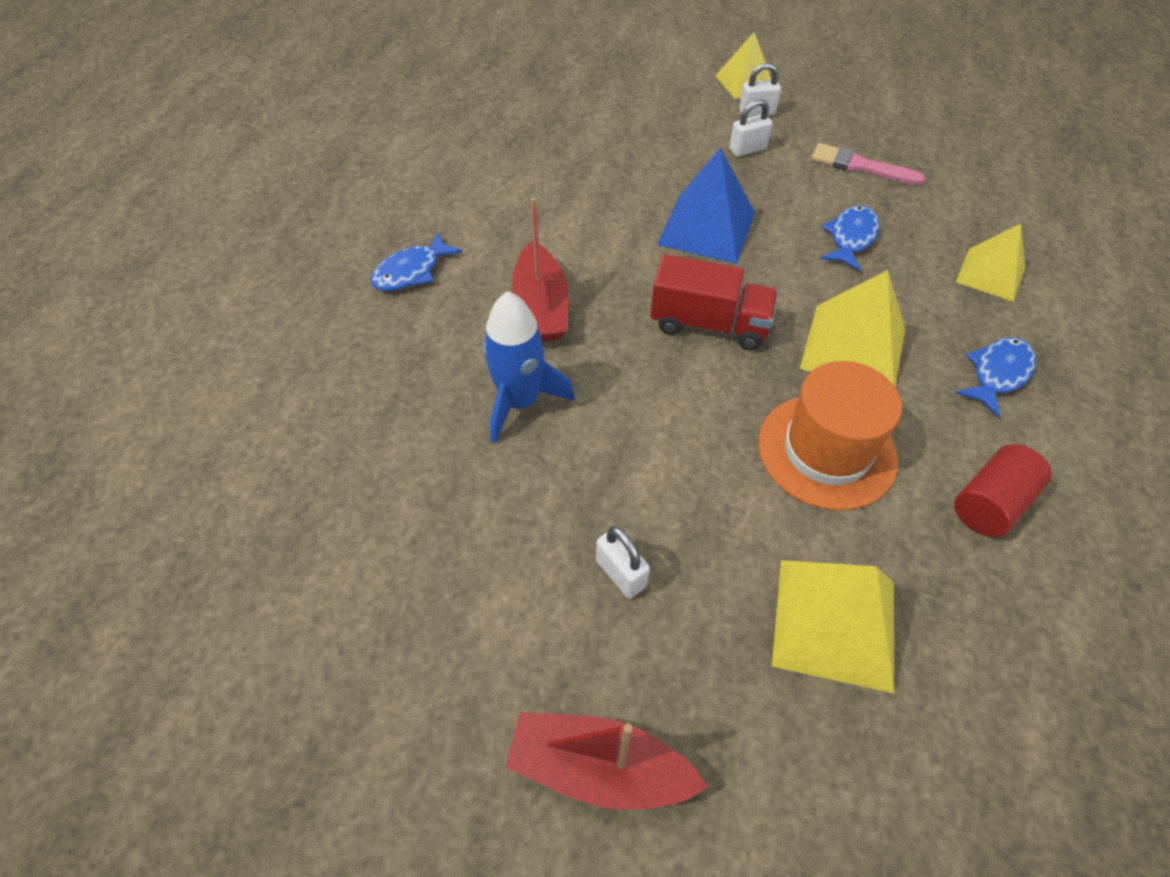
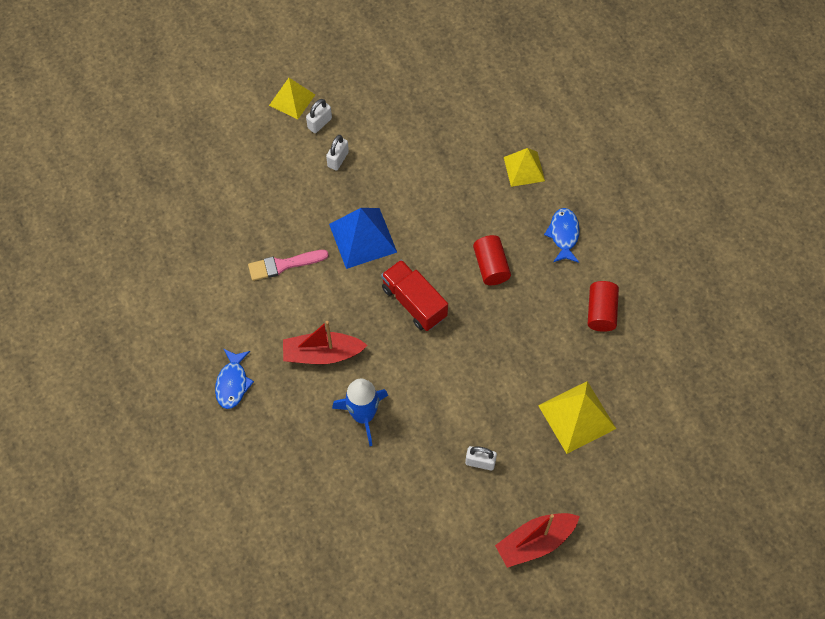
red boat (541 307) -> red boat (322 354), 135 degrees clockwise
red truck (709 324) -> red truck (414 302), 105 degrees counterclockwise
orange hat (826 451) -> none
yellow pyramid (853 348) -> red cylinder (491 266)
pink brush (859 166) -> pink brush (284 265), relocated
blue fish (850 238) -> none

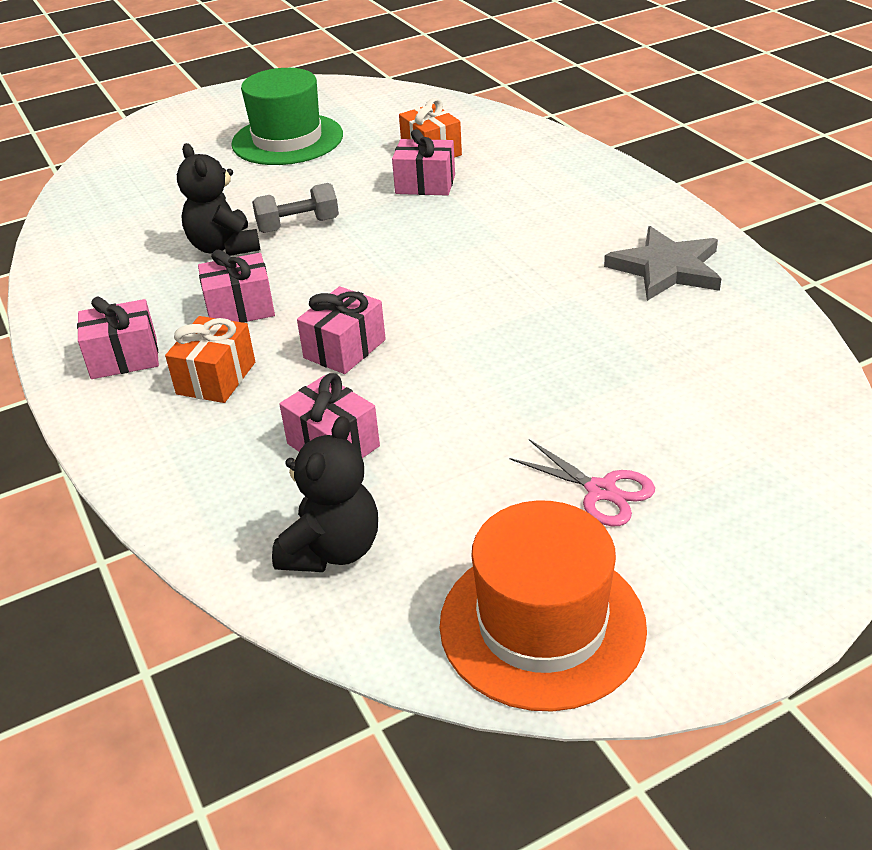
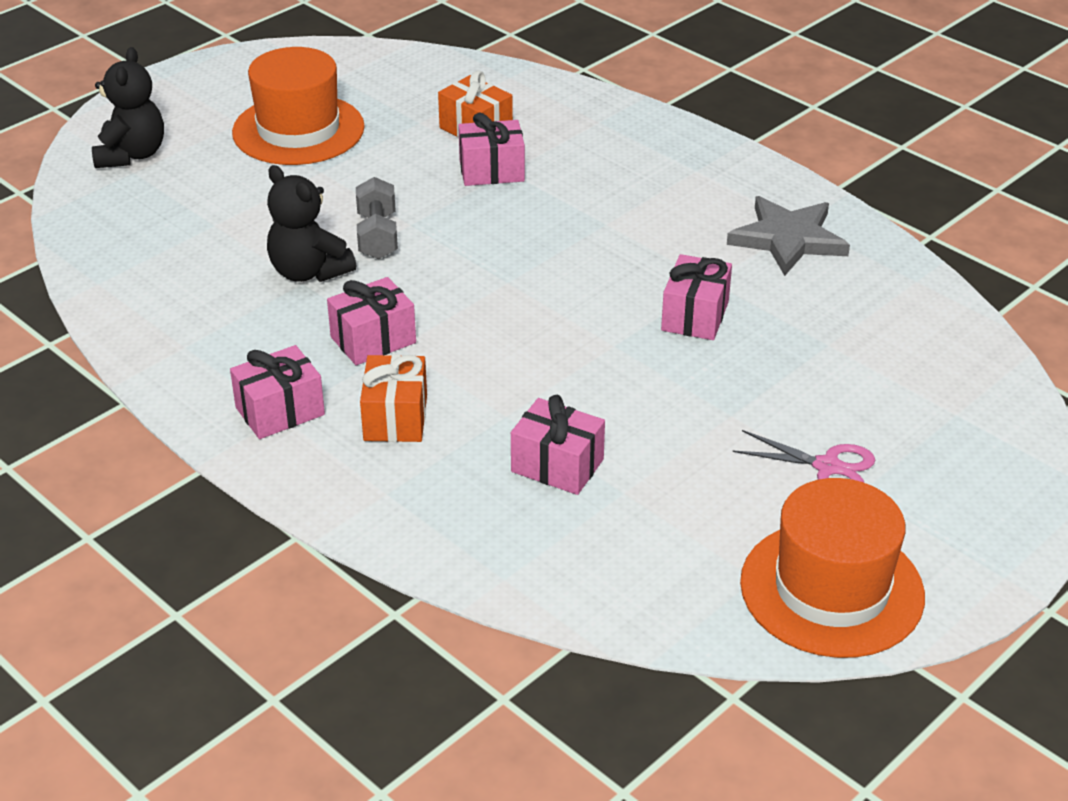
green hat (287 139) -> orange hat (298 130)
grey dumbbell (298 225) -> grey dumbbell (377 236), 60 degrees counterclockwise
black teddy bear (332 550) -> black teddy bear (131 155), relocated
pink gift (344 349) -> pink gift (695 316), relocated

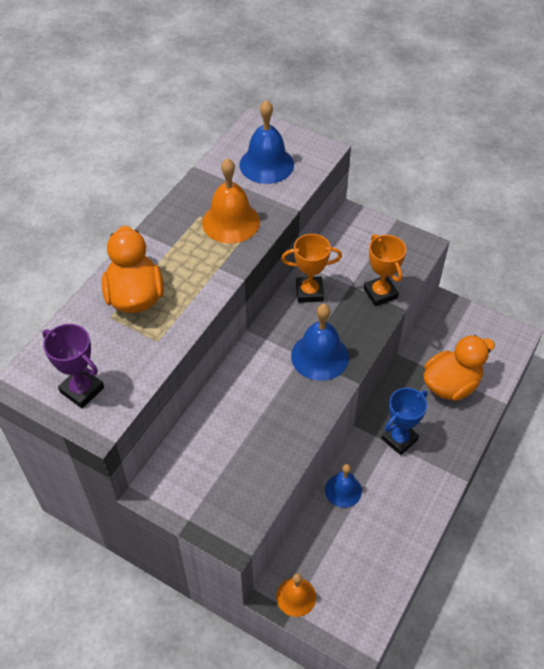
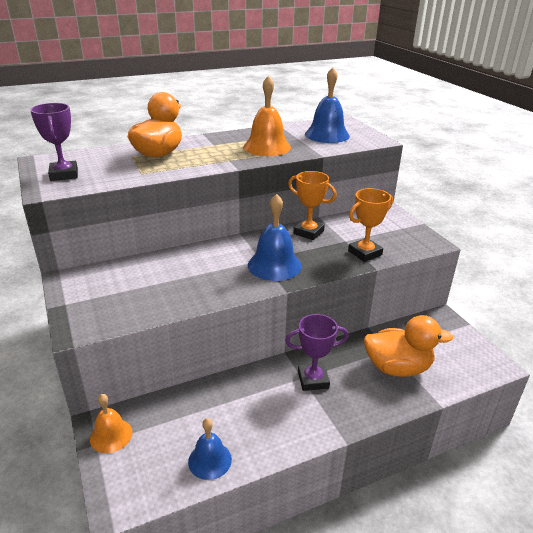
blue bell (343 490) -> blue bell (210 460), relocated
orange trophy (380 293) -> orange trophy (365 253), 45 degrees clockwise
blue trophy (399 439) -> purple trophy (313 380)

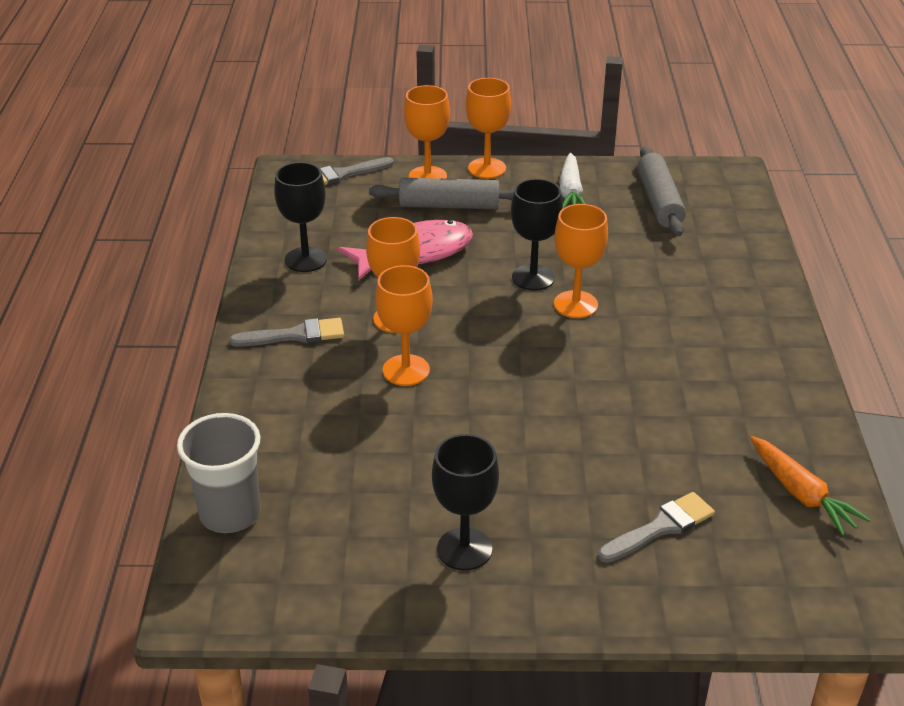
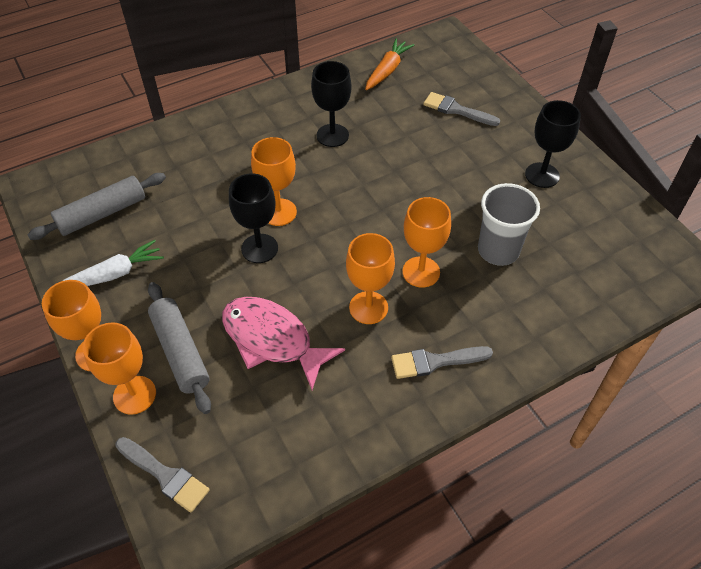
grey cup (230 513) -> grey cup (498 250), relocated
grey brush (295 335) -> grey brush (435 362), 60 degrees counterclockwise
black goblet (306 260) -> black goblet (332 135), relocated

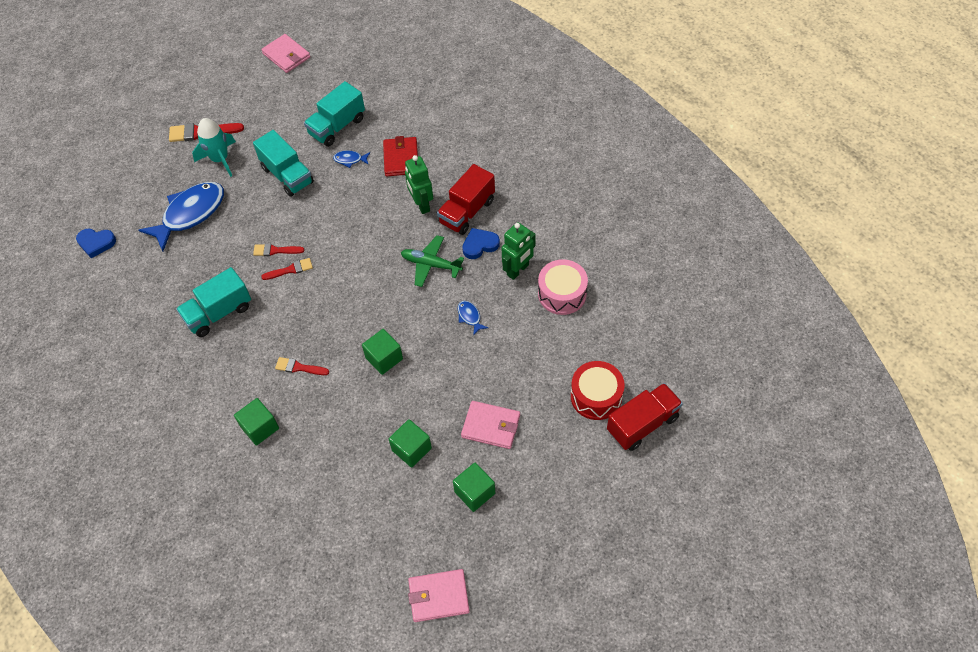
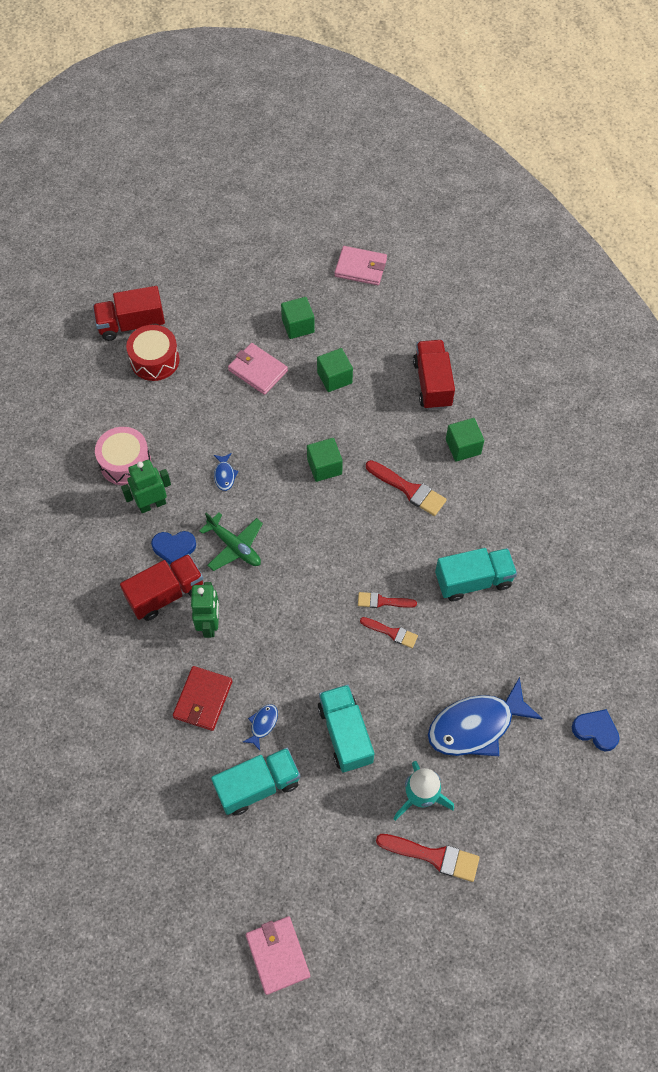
red brush (299 367) -> red brush (408 489), x1.59
blue fish (350 160) -> blue fish (263 724), 90 degrees counterclockwise
none -> red truck (432 384)

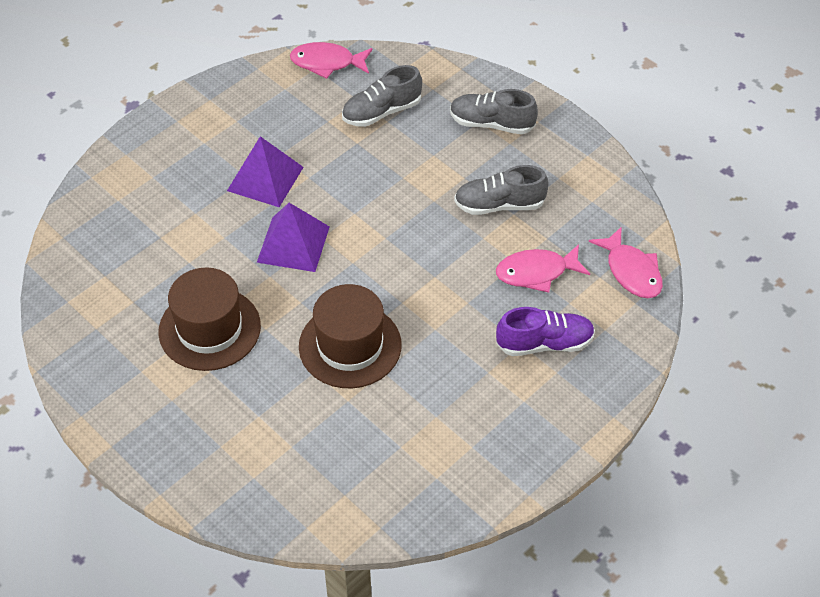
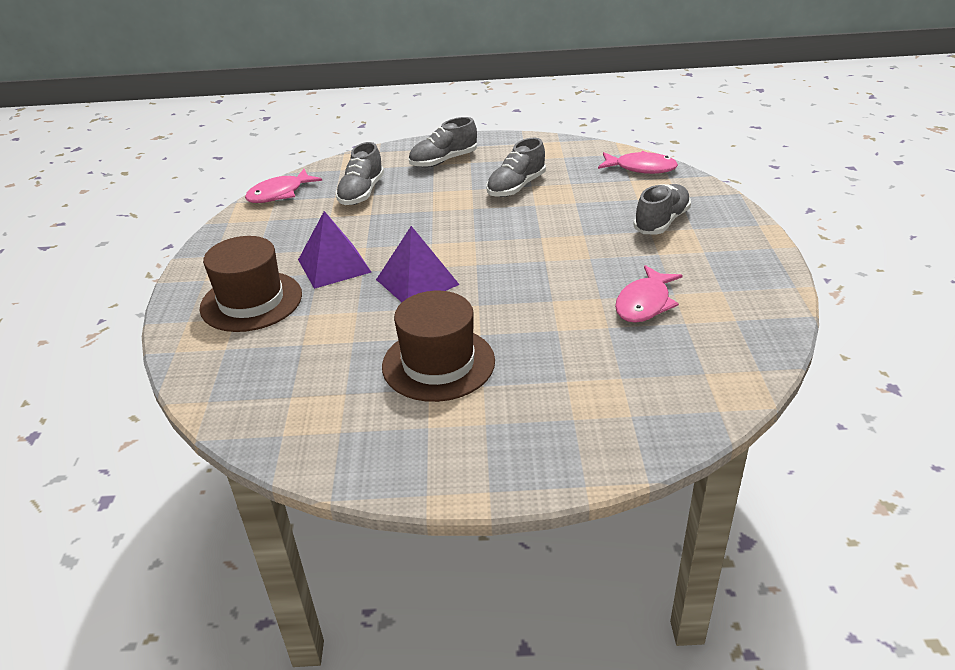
brown hat (350 346) -> brown hat (251 301), relocated
pink fish (536 272) -> pink fish (644 303), relocated
purple shoe (544 343) -> grey shoe (661 222)

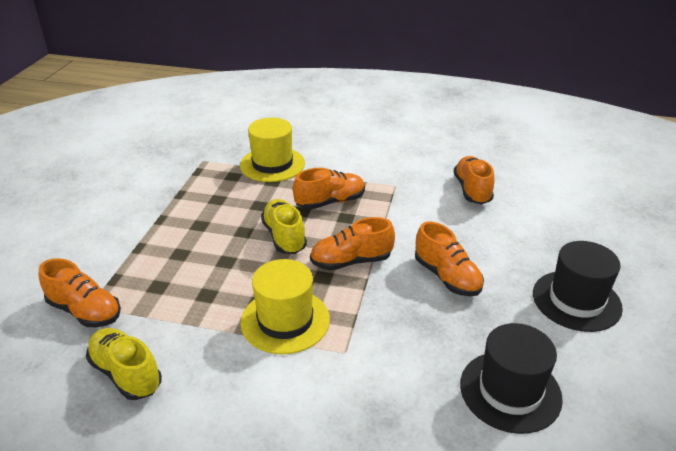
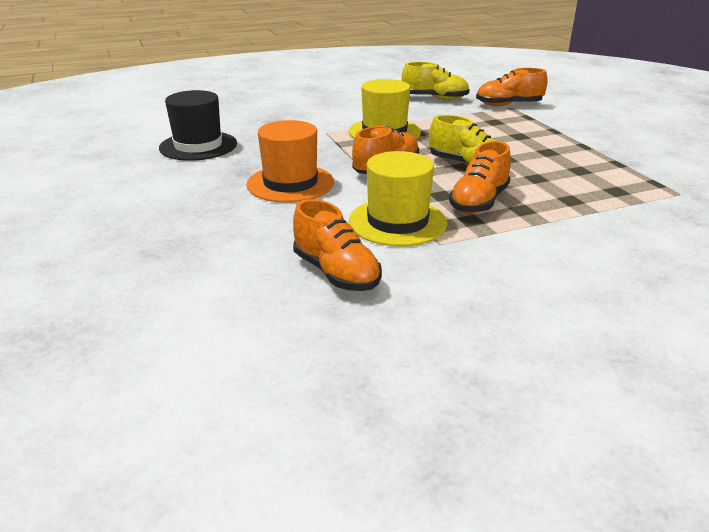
yellow hat (272 164) -> yellow hat (397 222), relocated
orange shoe (447 277) -> orange hat (290 183)
black hat (576 300) -> none

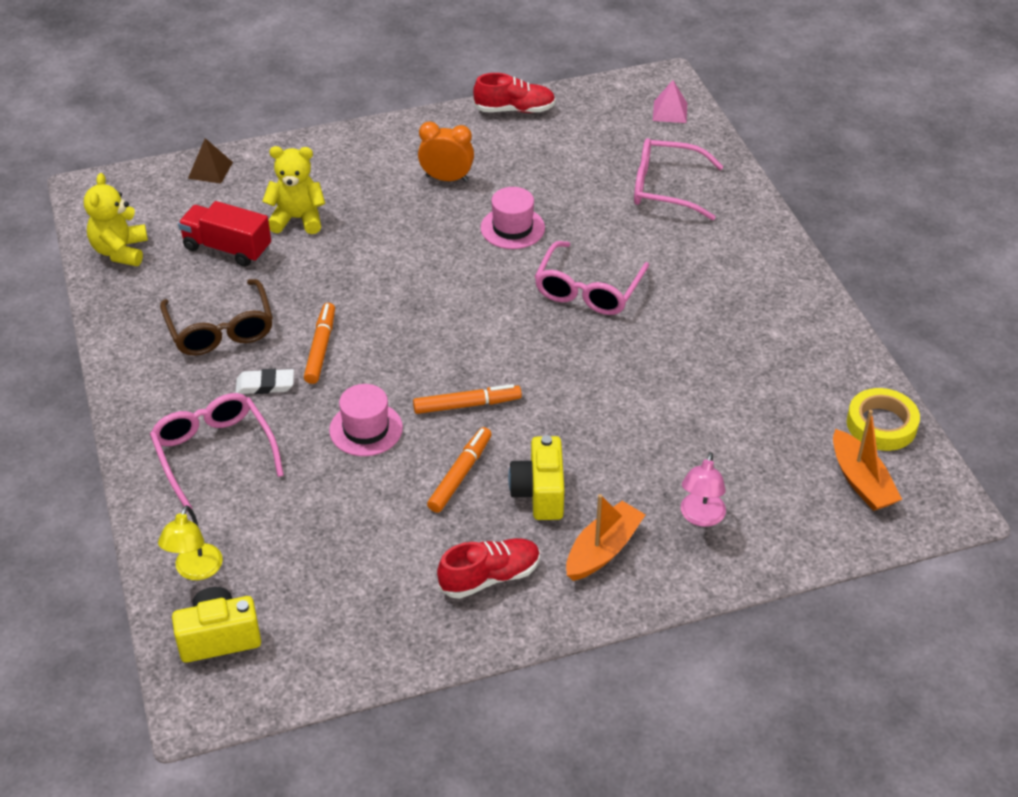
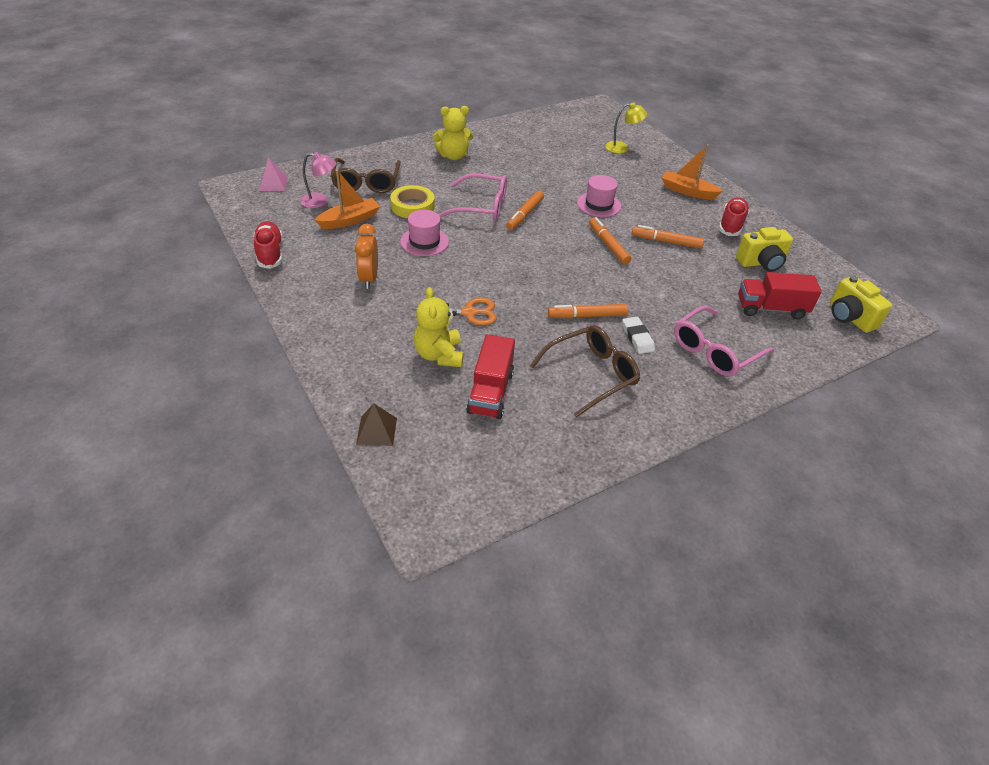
yellow teddy bear (120 251) -> yellow teddy bear (453 156), relocated
yellow lamp (195 570) -> yellow lamp (622 148), relocated
pink hat (366 429) -> pink hat (599 204), relocated
red shoe (490 577) -> red shoe (731 224), 60 degrees clockwise
yellow camera (539 493) -> yellow camera (761 263), relocated
pink glasses (665 188) -> brown glasses (366 183)
pink lamp (700 517) -> pink lamp (320 201), relocated
orange boat (861 481) -> orange boat (350 220), relocated
yellow tape (881 424) -> yellow tape (412 206), relocated
none -> orange scissors (469 313)
none -> orange marker (525 214)
none -> red truck (771 308)

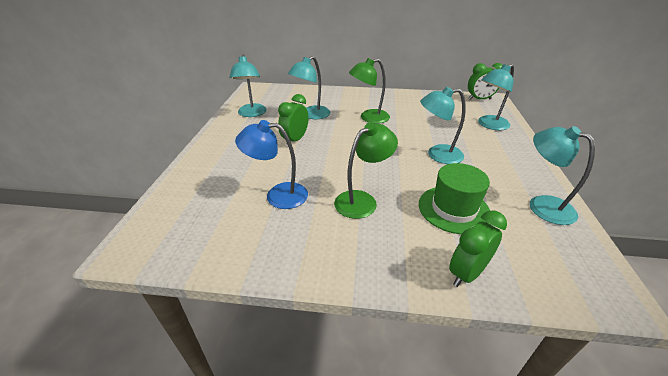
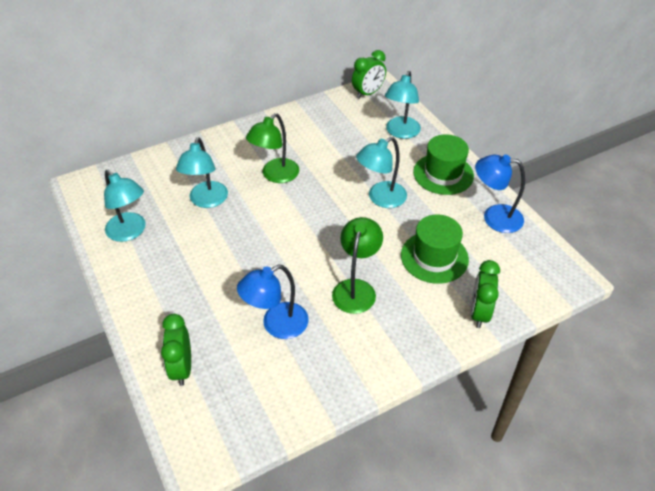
green clock (295 140) -> green clock (182 368), relocated
turquoise lamp (542 205) -> blue lamp (494 217)
none -> green hat (443 174)

